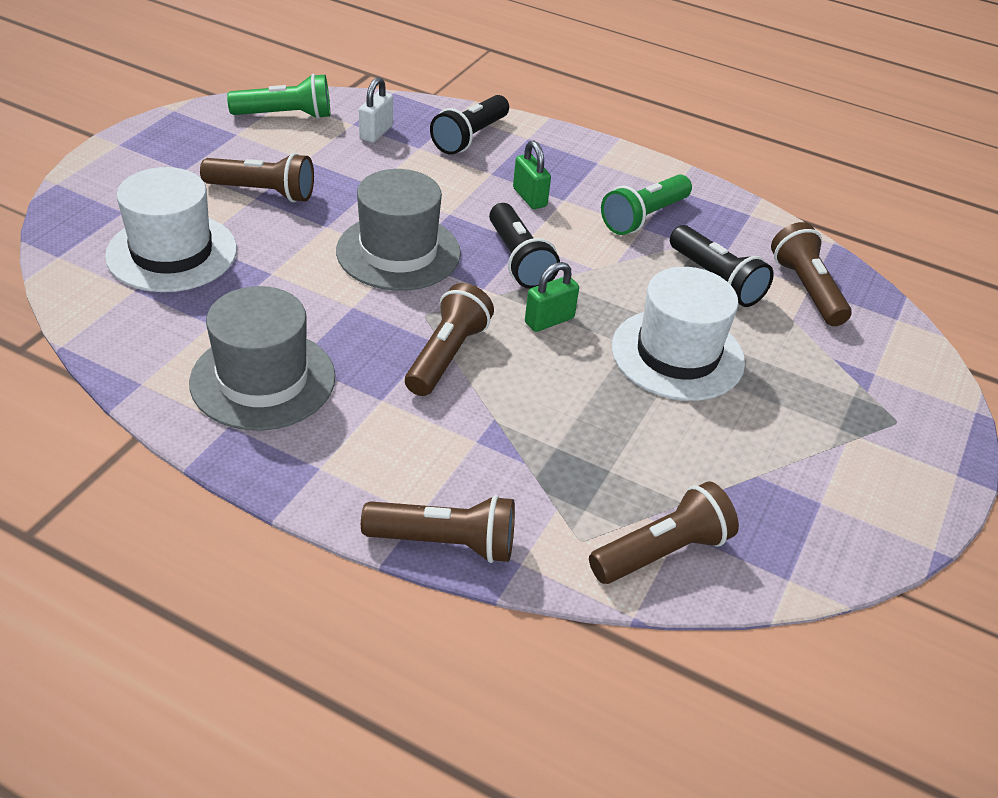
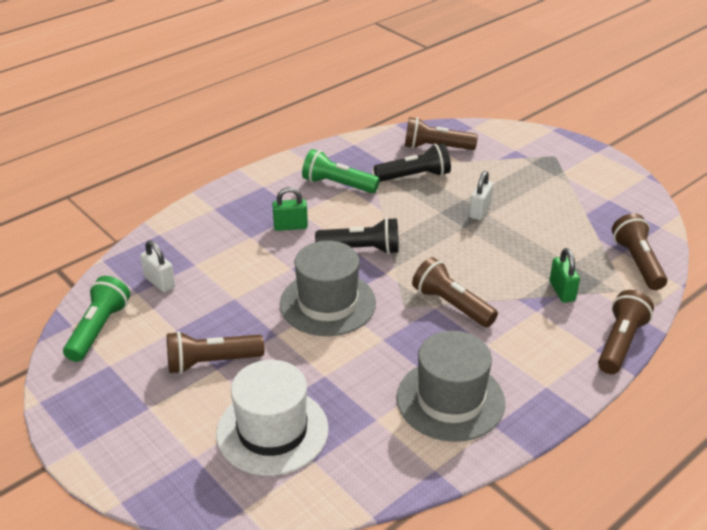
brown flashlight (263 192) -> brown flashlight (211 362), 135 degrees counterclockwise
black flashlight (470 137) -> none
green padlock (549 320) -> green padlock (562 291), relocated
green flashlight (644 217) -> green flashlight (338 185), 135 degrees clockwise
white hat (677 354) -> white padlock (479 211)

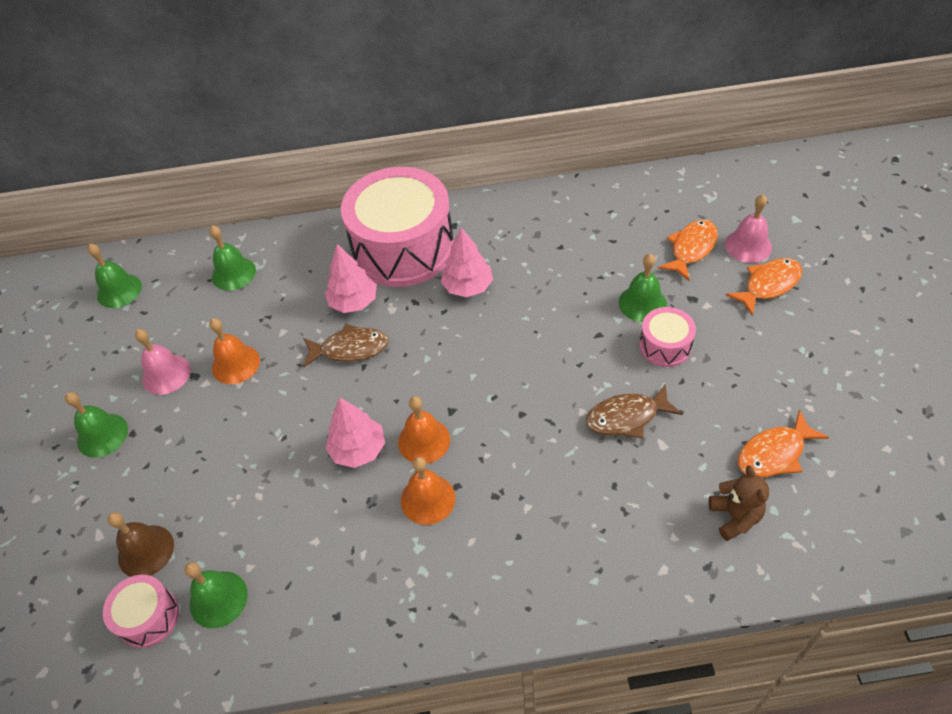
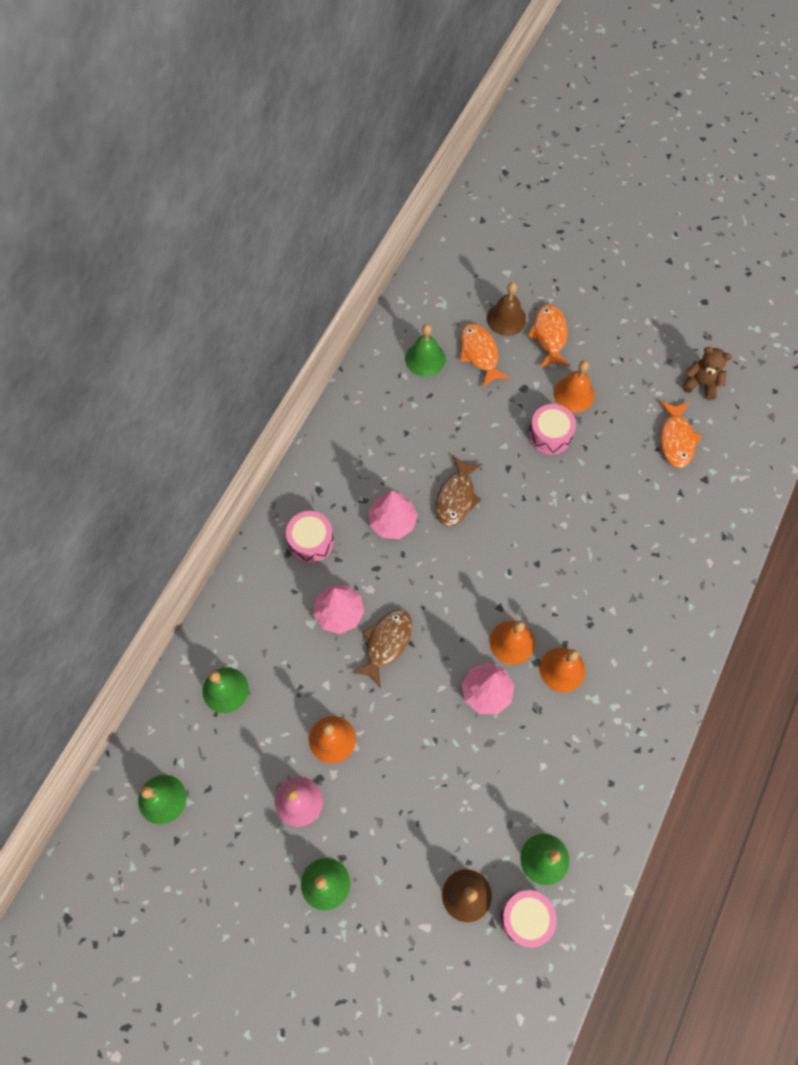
pink drum (403 248) -> pink drum (311 541), x0.45
brown fish (627 417) -> brown fish (456 497), relocated
green bell (642 303) -> green bell (425 359), relocated
brown teddy bear (735 517) -> brown teddy bear (701 383), relocated
pink bell (748 245) -> brown bell (506 318)
none -> orange bell (574 394)

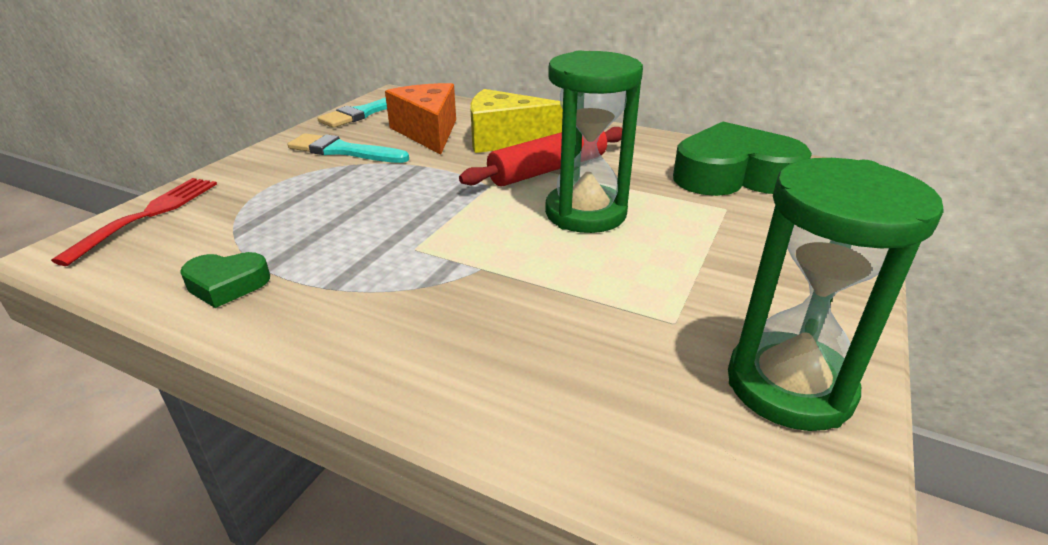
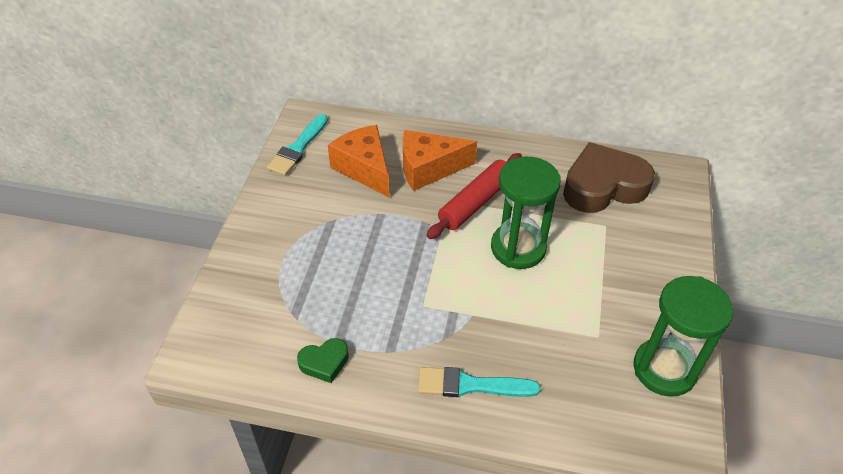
red fork (148 215) -> none
turquoise brush (343 151) -> turquoise brush (471 385), relocated
yellow cheese (505 139) -> orange cheese (429 168)
green heart (734 175) -> brown heart (603 186)

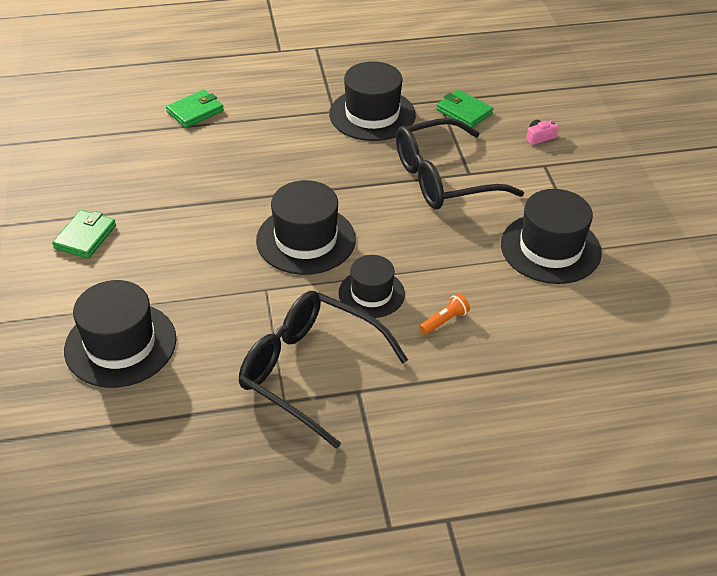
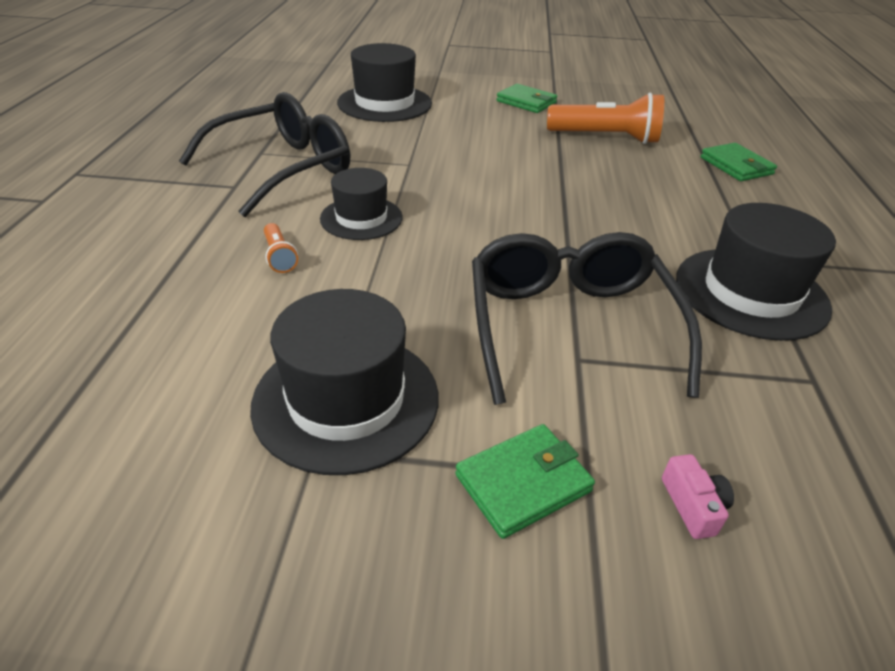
black hat (306 240) -> none
green wallet (464 112) -> green wallet (523 483), relocated
none -> orange flashlight (606 137)

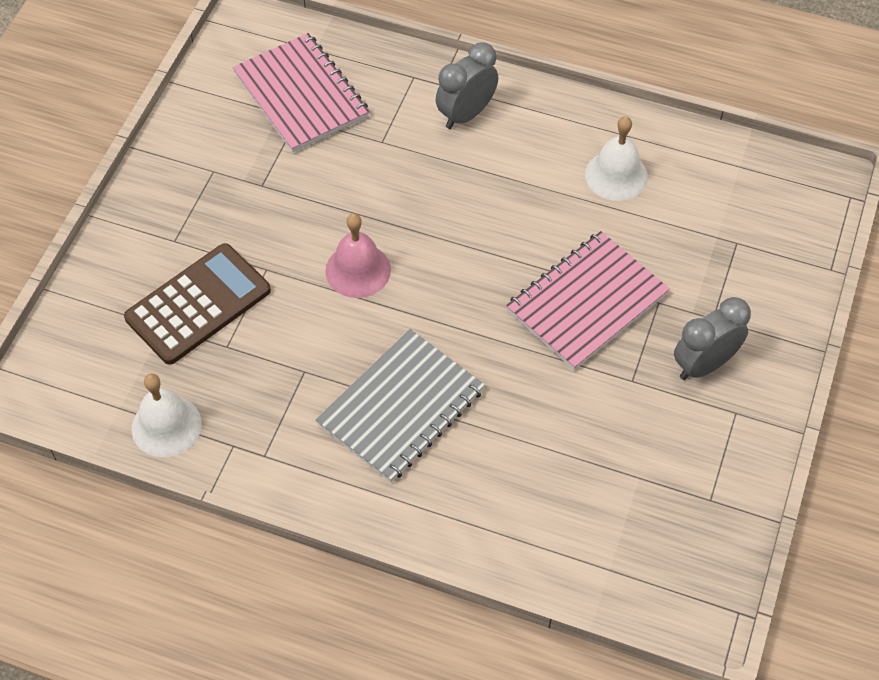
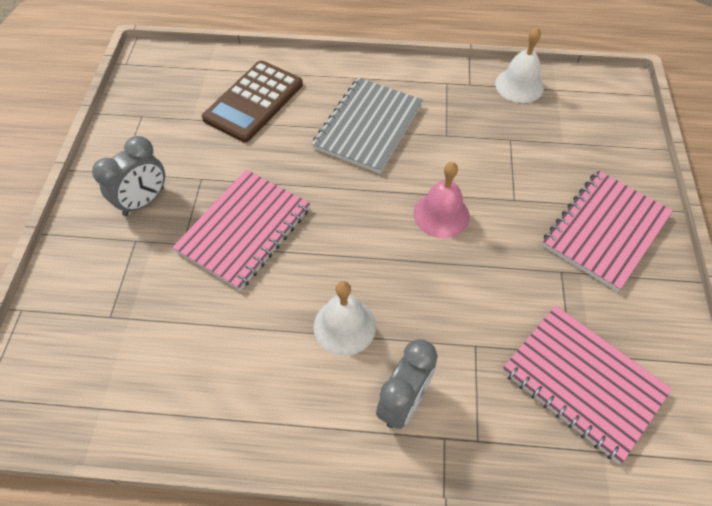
brown calculator (198 304) -> brown calculator (254 101), relocated
white bell (616 175) -> white bell (344 326), relocated
none -> pink notebook (605 231)

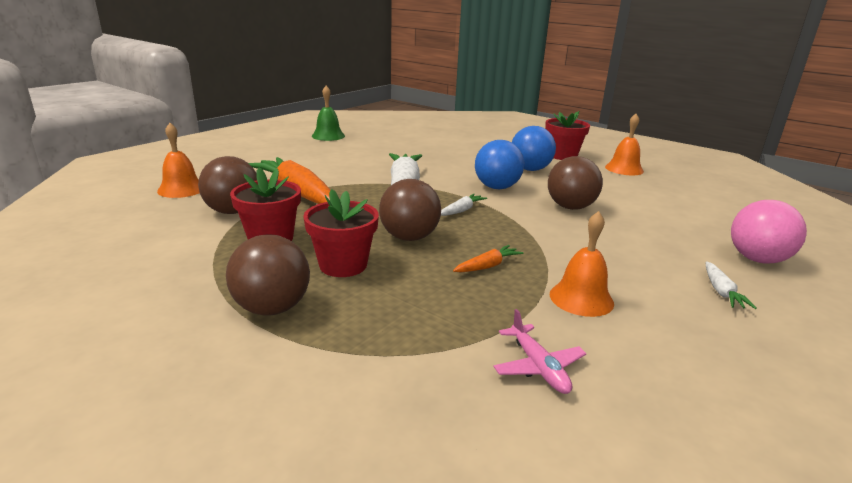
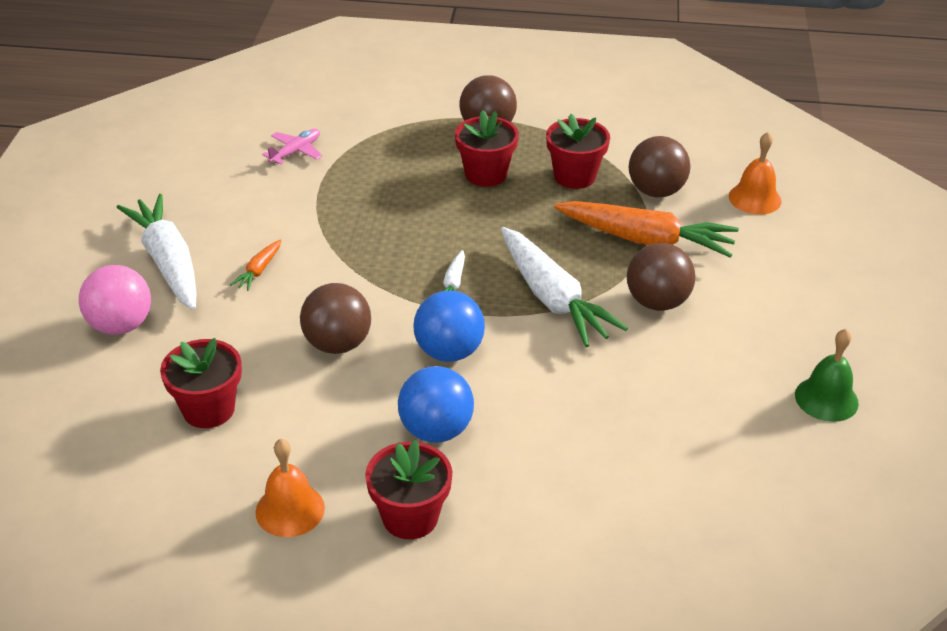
brown ball (409 237) -> brown ball (657 302), relocated
orange carrot (487 266) -> orange carrot (259 270), relocated
pink plane (538 367) -> pink plane (296 152), 90 degrees clockwise
orange bell (581 298) -> none
white carrot (721 292) -> white carrot (168 262), x2.30
none -> red flower pot (208 409)

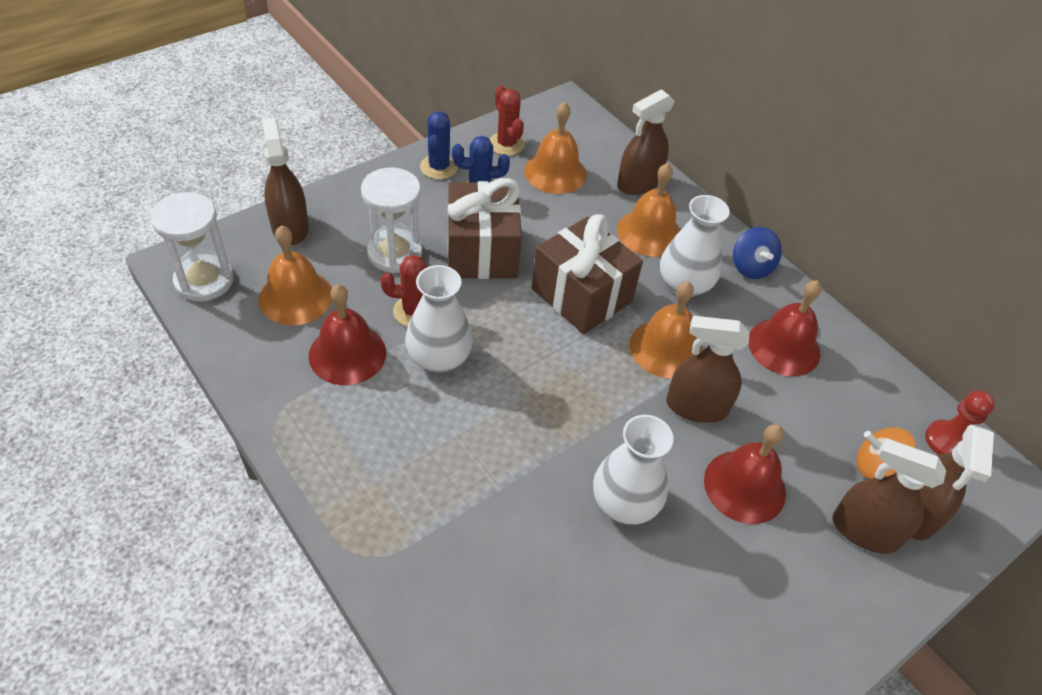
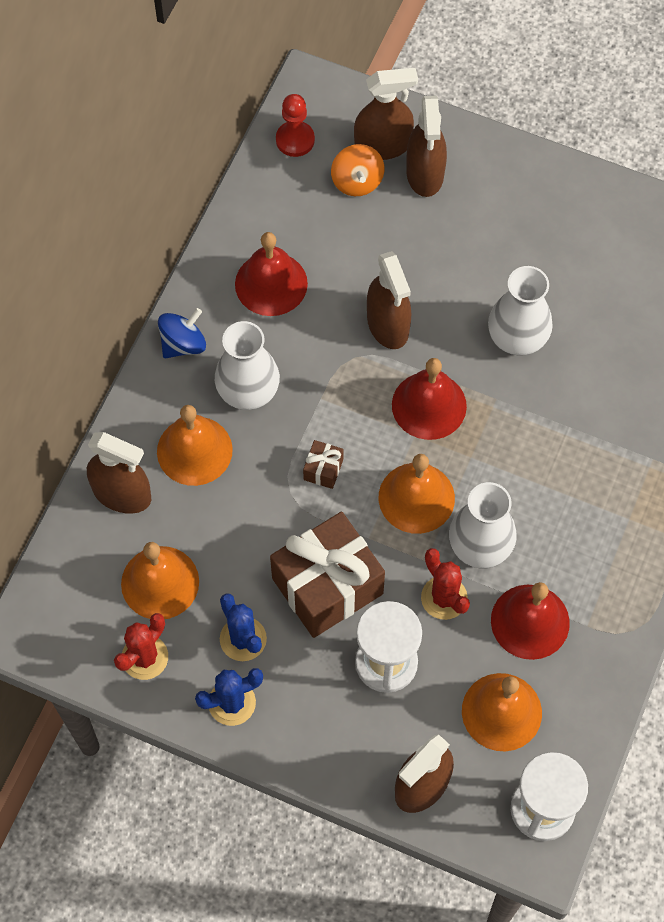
brown gift (581 295) -> brown gift (323 469), x0.42
orange bell (666 348) -> orange bell (416 497), relocated
red bell (744 486) -> red bell (429 405), relocated

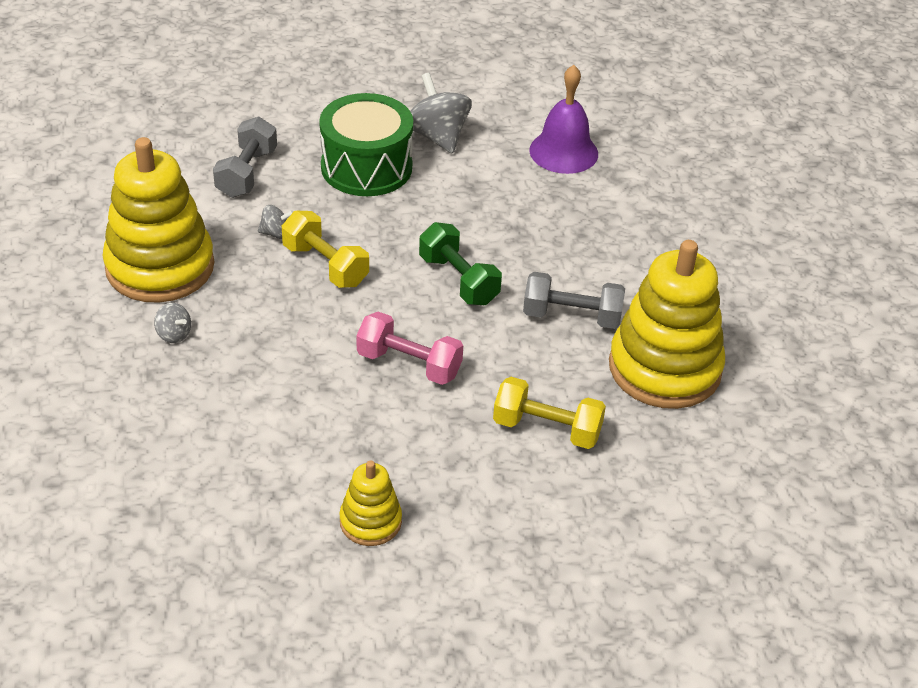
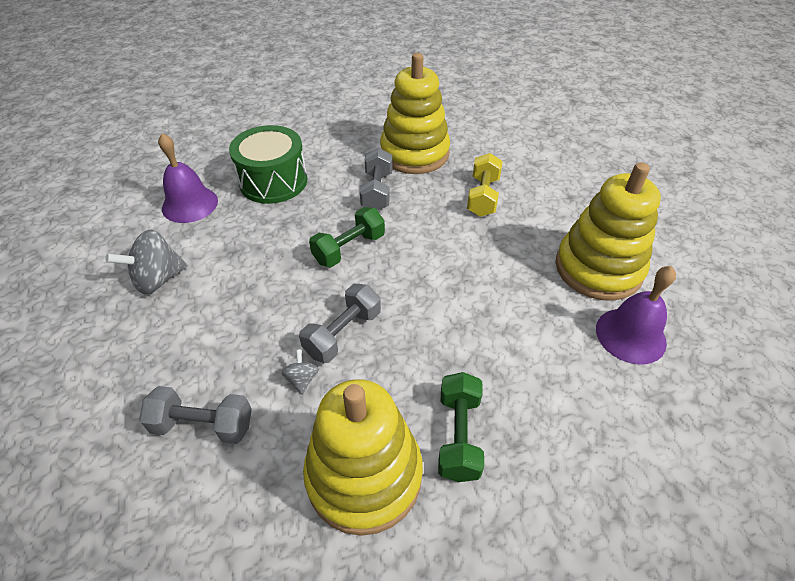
grey spinning top (174 334) -> green dumbbell (459 435)
yellow dumbbell (325 265) -> grey dumbbell (343 333)
green drum (366 167) -> green drum (273 181), relocated
yellow stacking toy (370 522) -> yellow stacking toy (598 268), x2.03
pink dumbbell (409 364) -> none
none -> purple bell (630 335)

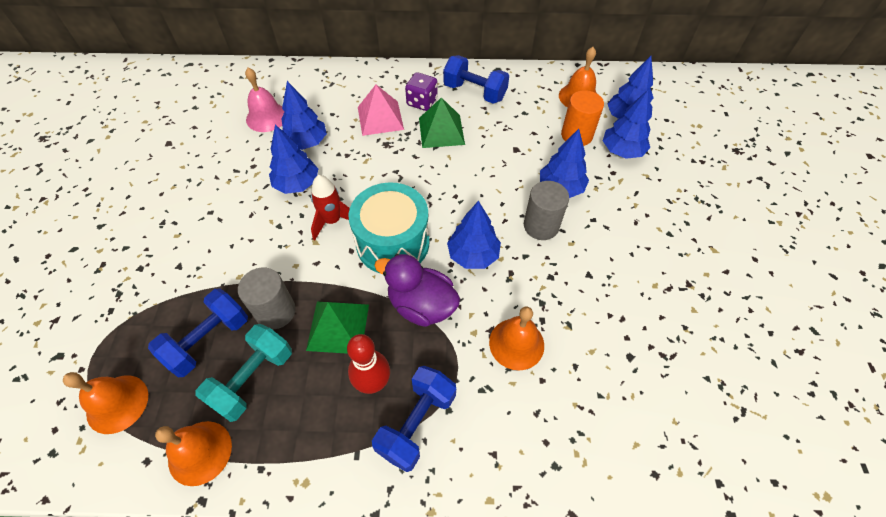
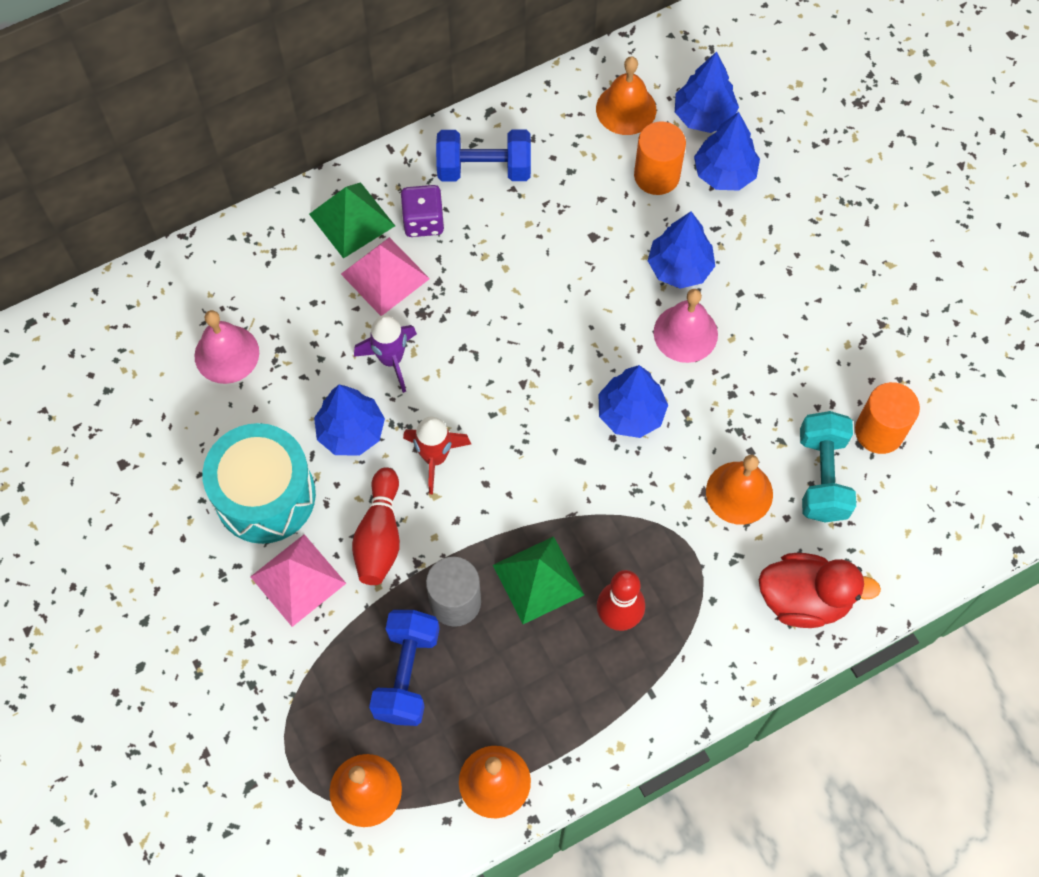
turquoise dumbbell (253 379) -> turquoise dumbbell (822 476), relocated
blue tree (306 142) -> none
turquoise drum (392 243) -> turquoise drum (265 495), relocated
blue dumbbell (416 423) -> none
purple duck (421 305) -> none
green pyramid (441 131) -> green pyramid (352 220), relocated
grey cylinder (541 226) -> pink bell (685 333)
none -> pink pyramid (298 580)
none -> red bowling pin (380 536)
none -> purple rocket (391 360)
none -> red duck (804 599)
none -> orange cylinder (879 431)

